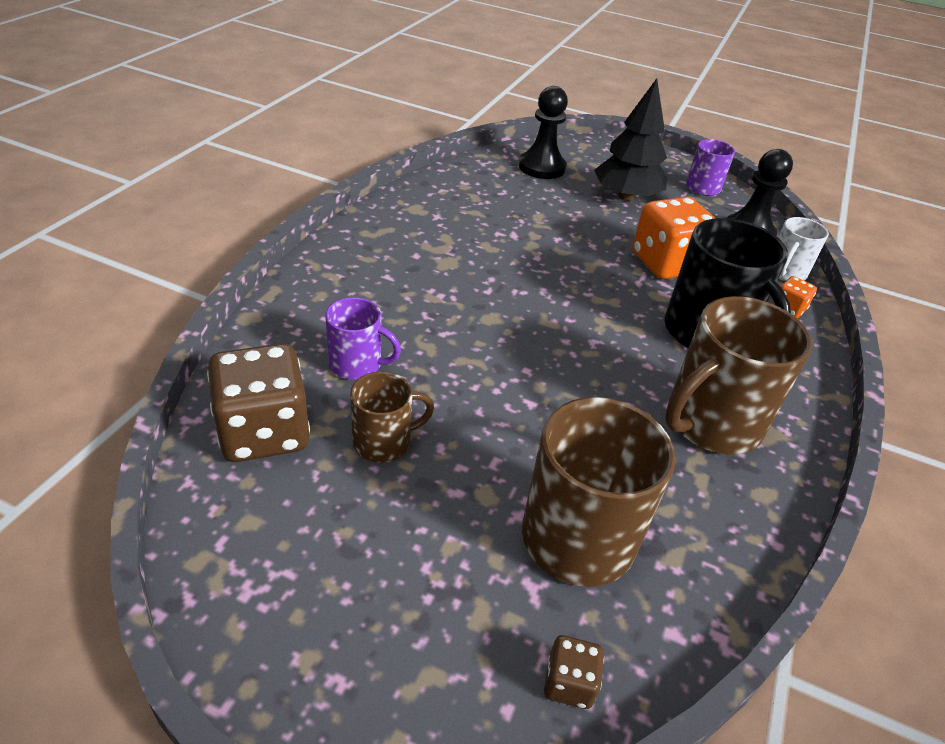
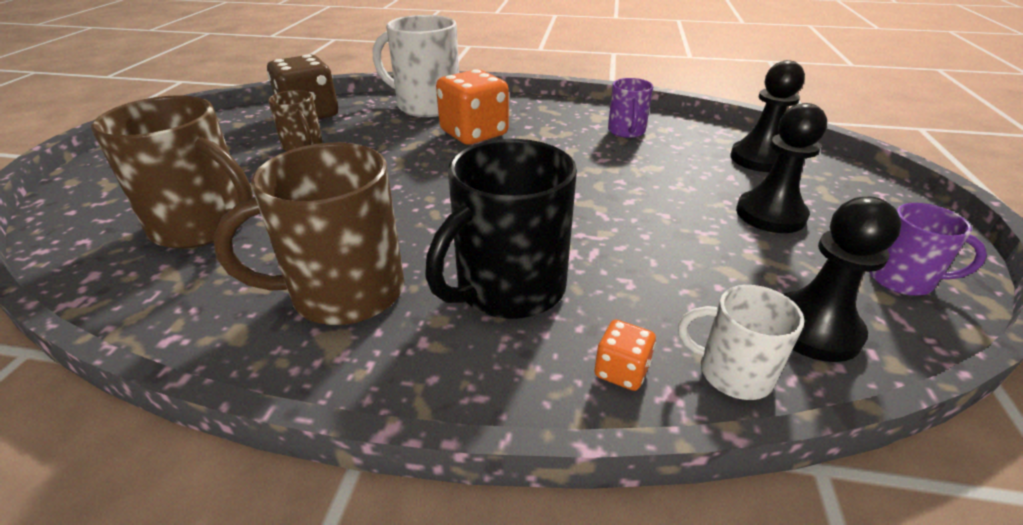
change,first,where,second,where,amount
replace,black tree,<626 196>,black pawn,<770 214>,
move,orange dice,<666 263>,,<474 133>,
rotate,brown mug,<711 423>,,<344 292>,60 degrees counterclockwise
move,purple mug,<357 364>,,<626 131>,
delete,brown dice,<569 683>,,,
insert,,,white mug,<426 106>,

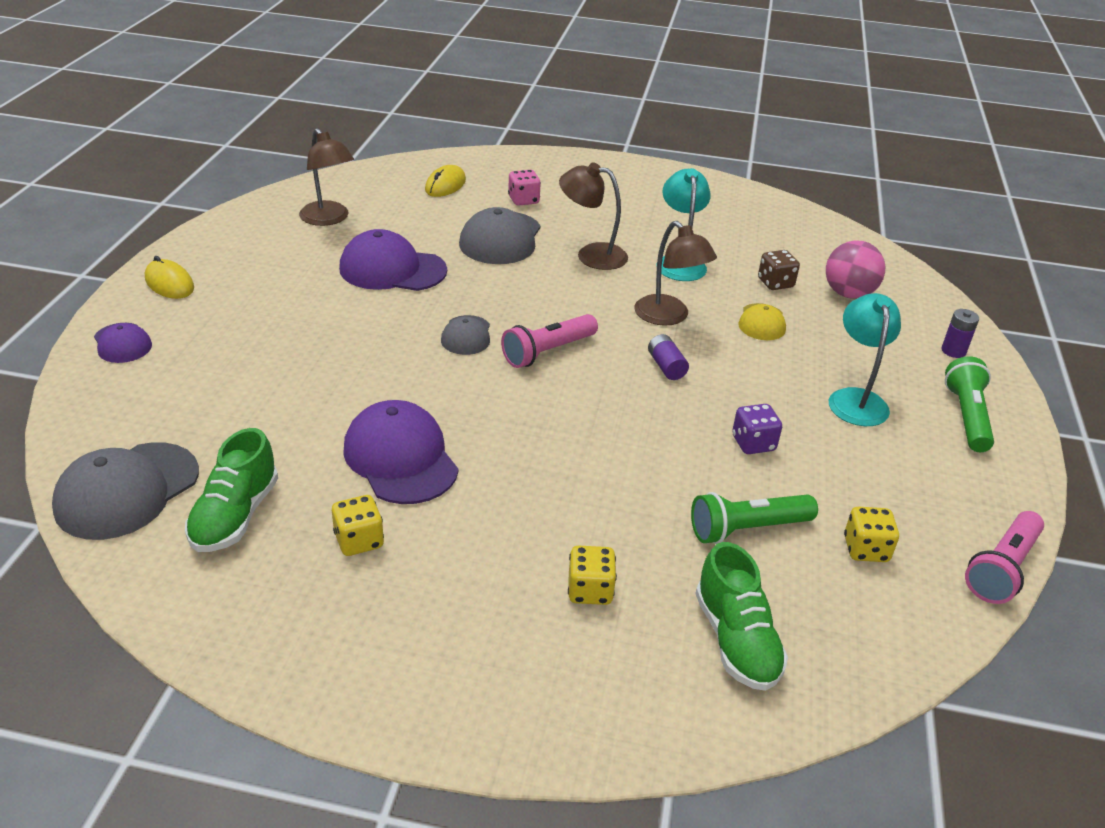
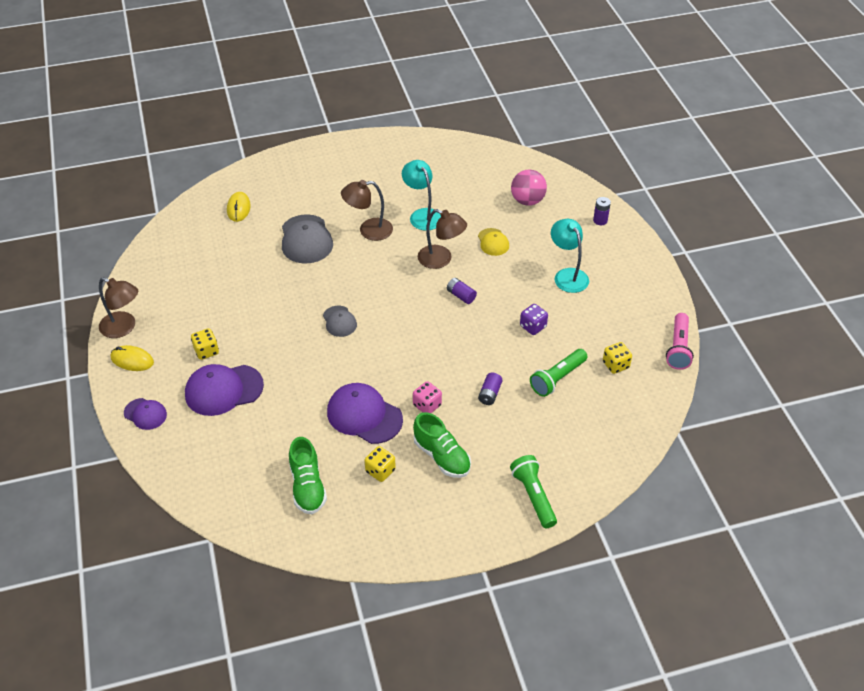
change,first,where,second,where,amount
move,brown lamp,<329 219>,,<124 328>,
move,pink dice,<523 200>,,<427 405>,
move,purple cap,<392 269>,,<223 390>,
delete,brown dice,<775 283>,,,
delete,pink flashlight,<547 352>,,,
move,green flashlight,<967 417>,,<533 496>,
delete,grey cap,<127 491>,,,
move,green shoe,<736 640>,,<442 456>,
move,yellow dice,<590 590>,,<206 351>,
insert,,,purple battery,<490 394>,

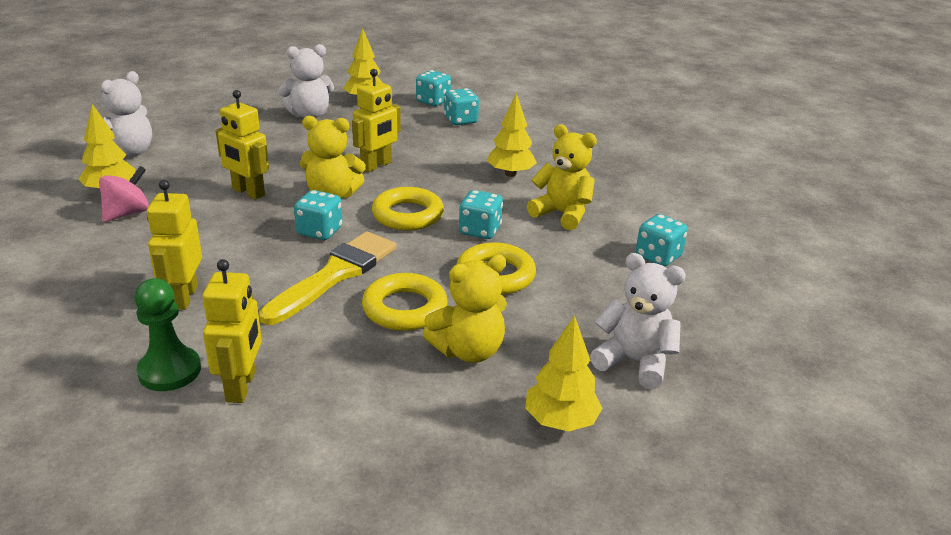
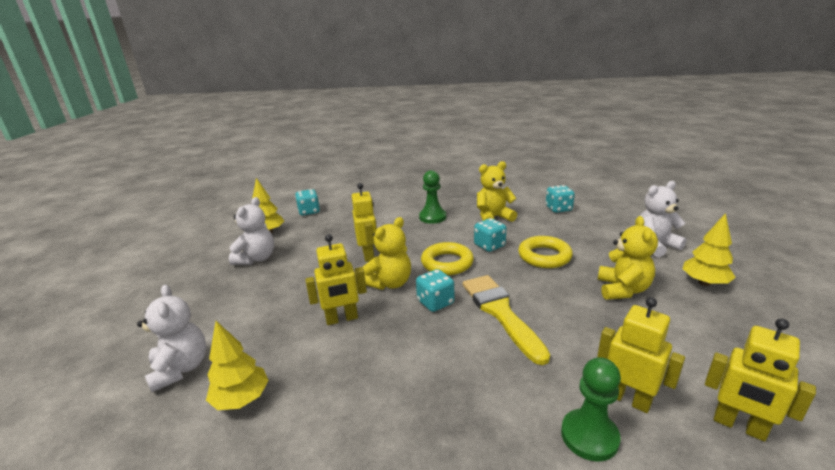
change,first,where,second,where,amount
delete,turquoise dice,<460 120>,,,
replace,yellow tree,<510 174>,green pawn,<432 217>,
delete,pink spinning top,<127 213>,,,
move,yellow robot,<184 297>,,<739 426>,
delete,yellow ring,<405 308>,,,

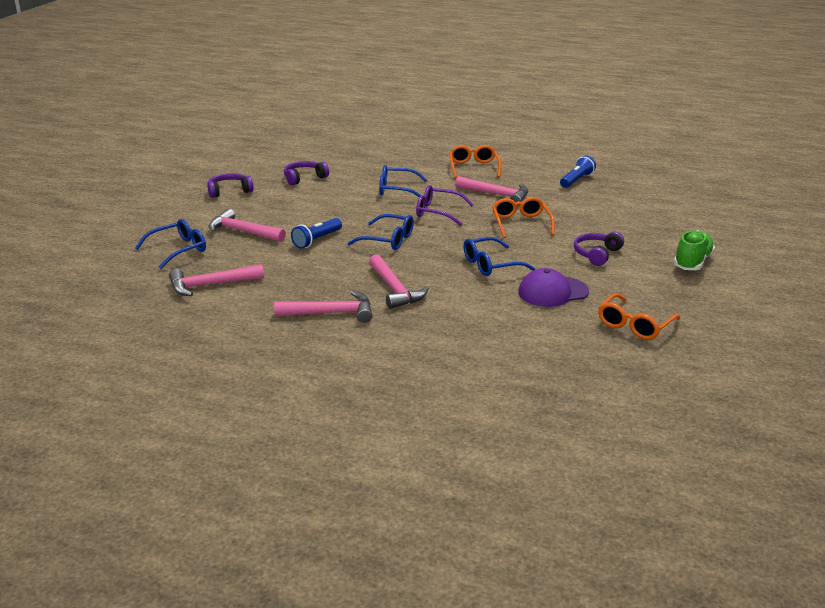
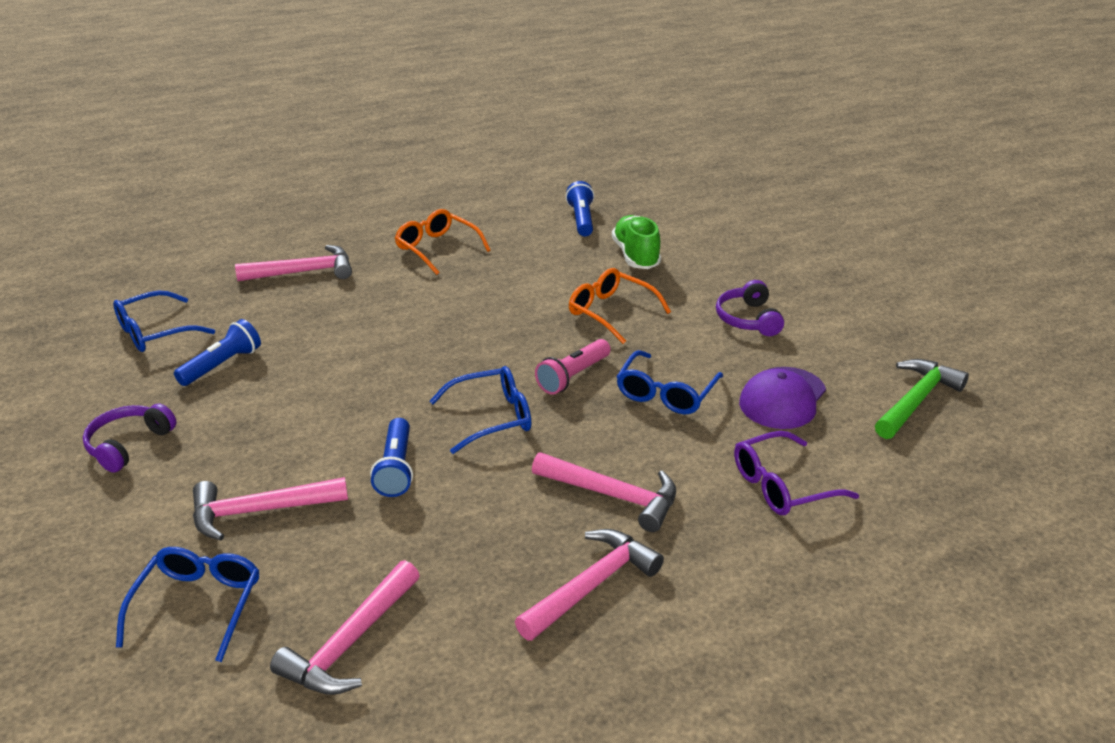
change,first,where,second,where,amount
replace,purple headphones,<304 178>,blue flashlight,<222 365>,
move,blue glasses,<396 189>,,<155 332>,
move,pink hammer,<496 195>,,<303 272>,
move,purple glasses,<438 212>,,<782 486>,
move,green shoe,<692 262>,,<636 256>,
replace,orange glasses,<634 325>,green hammer,<916 401>,
insert,,,pink flashlight,<573 376>,

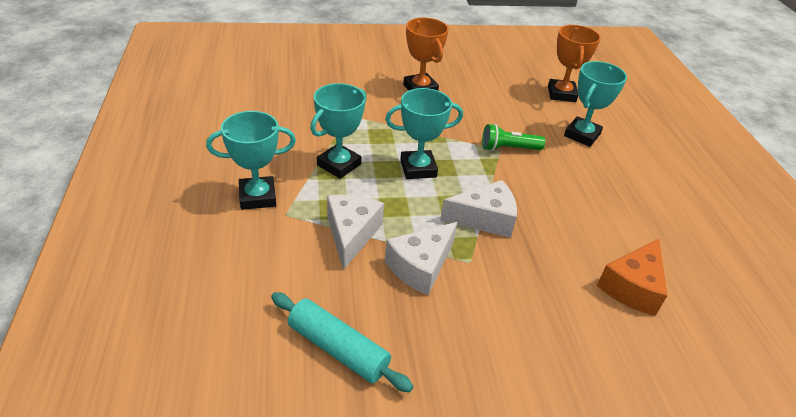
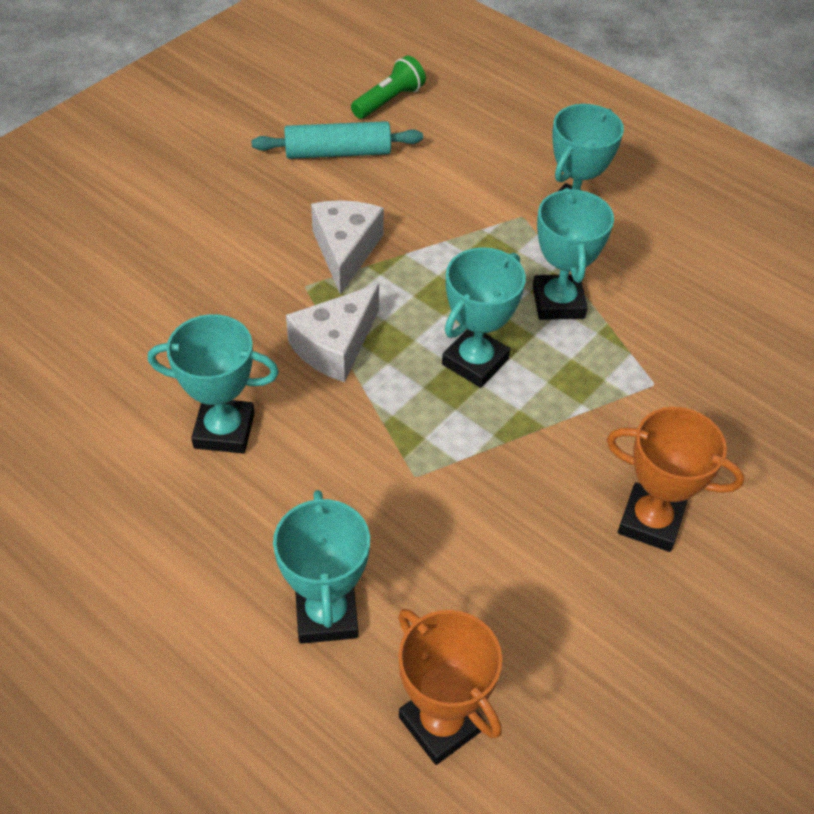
change,first,where,second,where,amount
move,green flashlight,<508 148>,,<389 101>,
delete,white cheese,<351 234>,,,
delete,orange cheese,<632 287>,,,
insert,,,turquoise trophy,<224 430>,

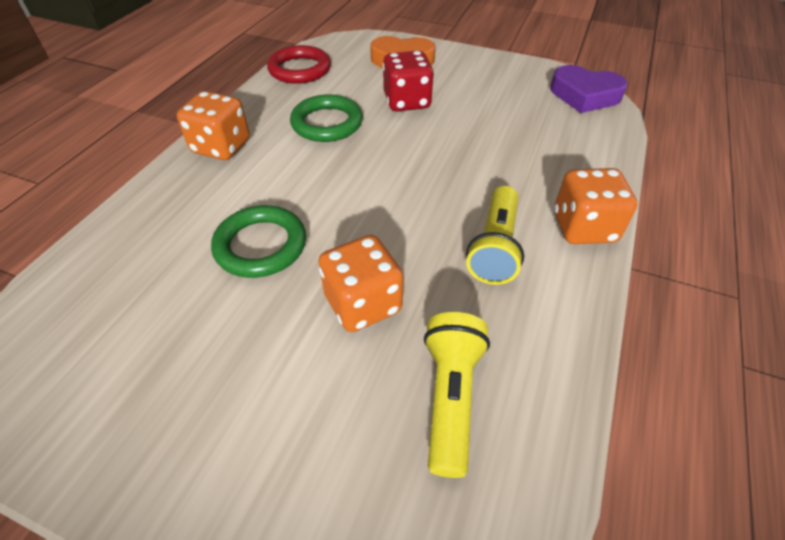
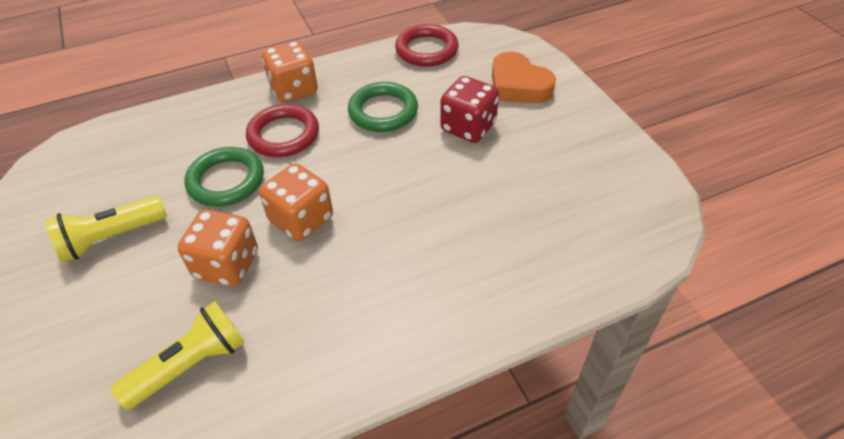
change,first,where,second,where,amount
delete,purple heart,<584 95>,,,
move,orange dice,<583 228>,,<301 219>,
move,yellow flashlight,<495 247>,,<111 238>,
insert,,,red ring,<283 135>,

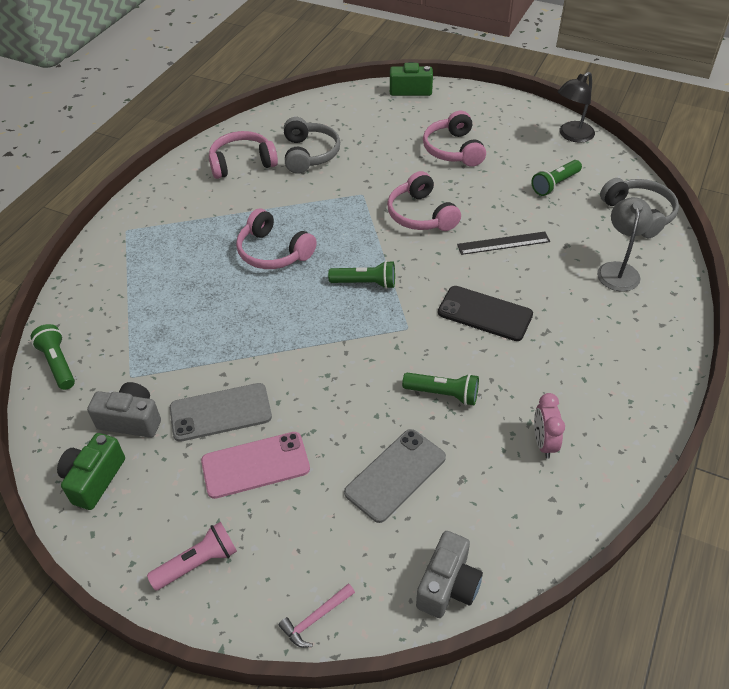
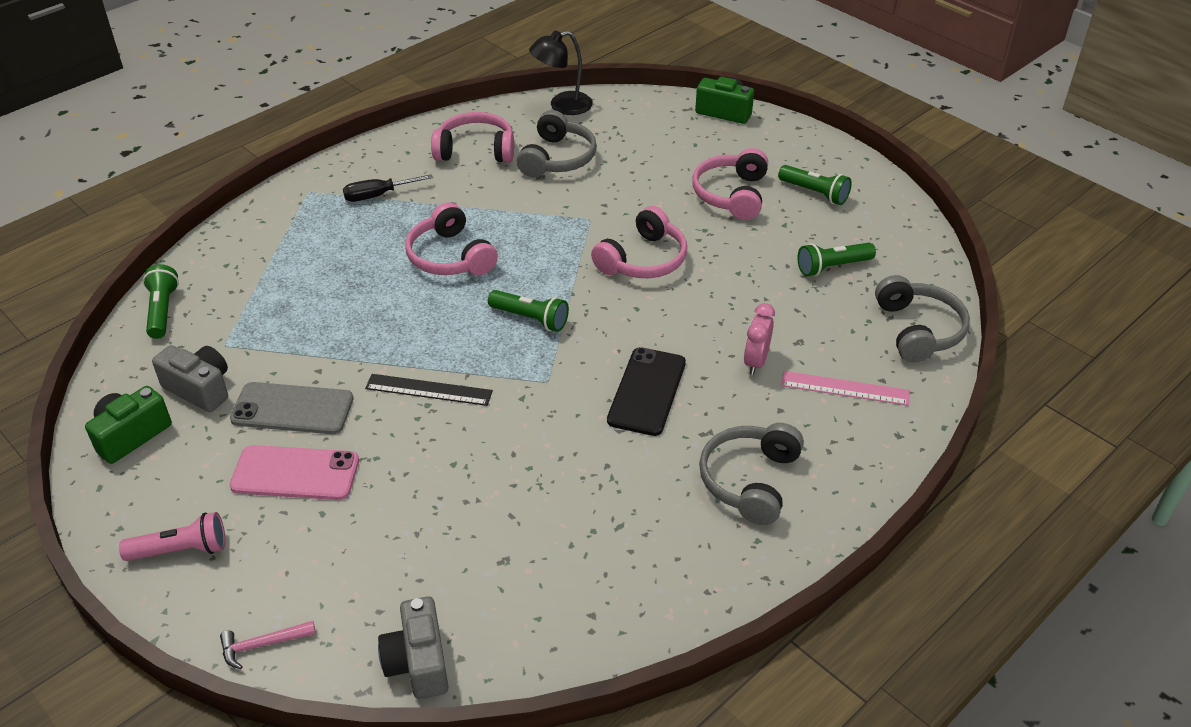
change,first,where,second,where,amount
move,black lamp,<571 136>,,<562 106>,
rotate,pink headphones,<421 215>,,<643 260>,135 degrees counterclockwise
replace,grey lamp,<618 270>,pink ruler,<845 388>,
move,black ruler,<503 243>,,<428 390>,
rotate,black phone,<485 314>,,<646 391>,60 degrees clockwise
move,green flashlight,<443 394>,,<815 193>,
move,pink clock,<543 443>,,<755 362>,
delete,grey phone,<395 475>,,,
rotate,grey camera,<448 585>,,<418 662>,120 degrees clockwise
insert,,,black screwdriver,<378 195>,
insert,,,grey headphones,<749 480>,

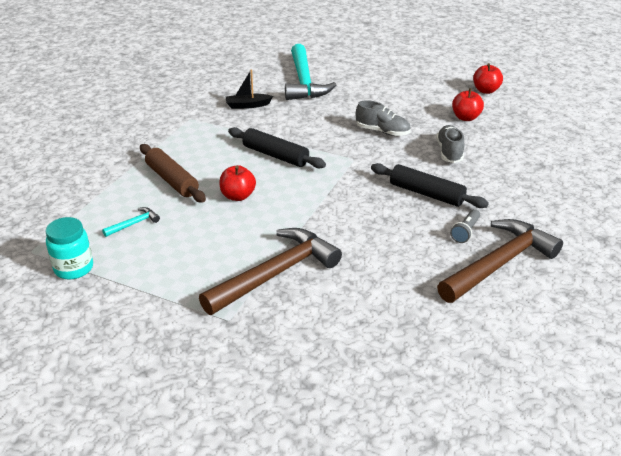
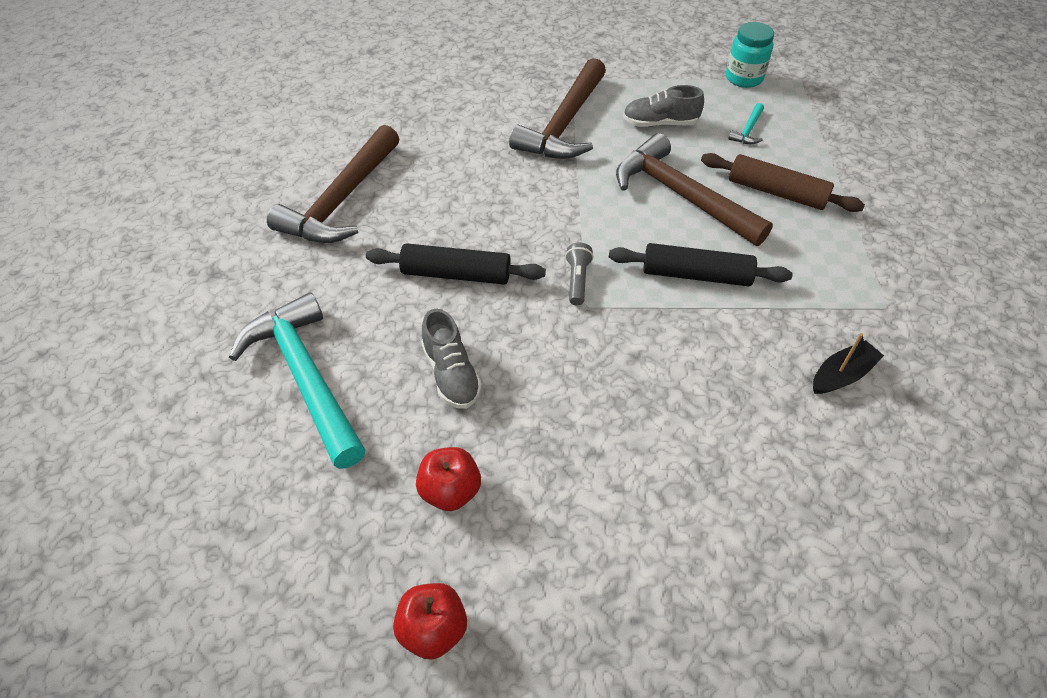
change,first,where,second,where,amount
move,turquoise hammer,<304 82>,,<305 377>,
move,grey shoe,<382 131>,,<660 123>,
replace,red apple,<238 196>,brown hammer,<680 195>,
move,grey flashlight,<465 232>,,<577 280>,

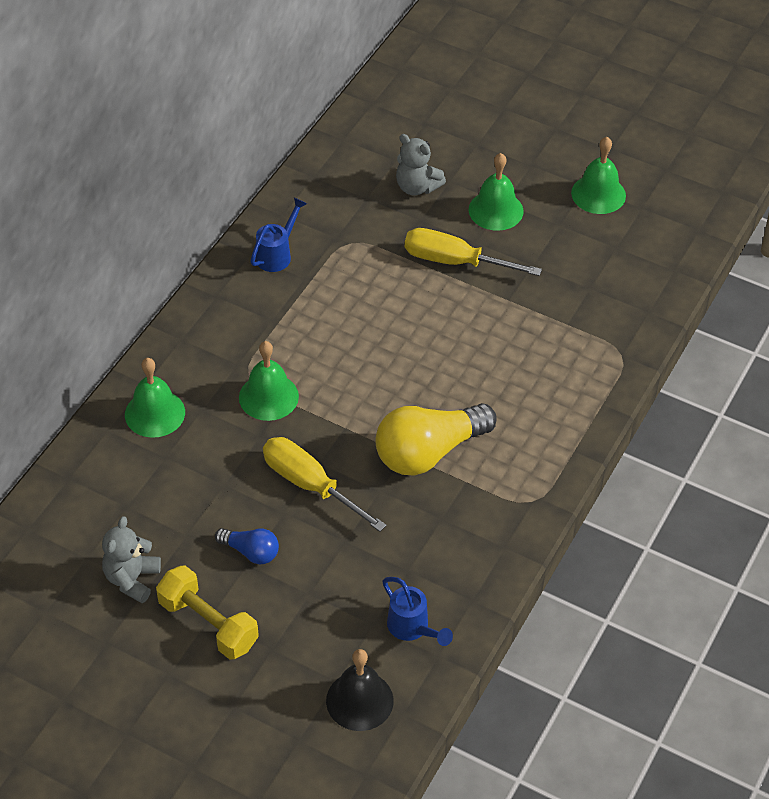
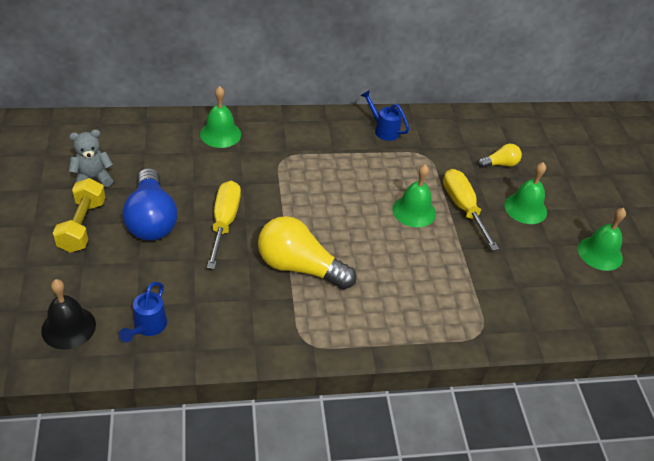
change,first,where,second,where,amount
replace,grey teddy bear,<417 187>,yellow light bulb,<500 164>,
rotate,blue watering can,<277 254>,,<383 129>,135 degrees counterclockwise
move,green bell,<268 396>,,<414 211>,
resize,blue light bulb,<251 552>,,<151 219>,x2.01

